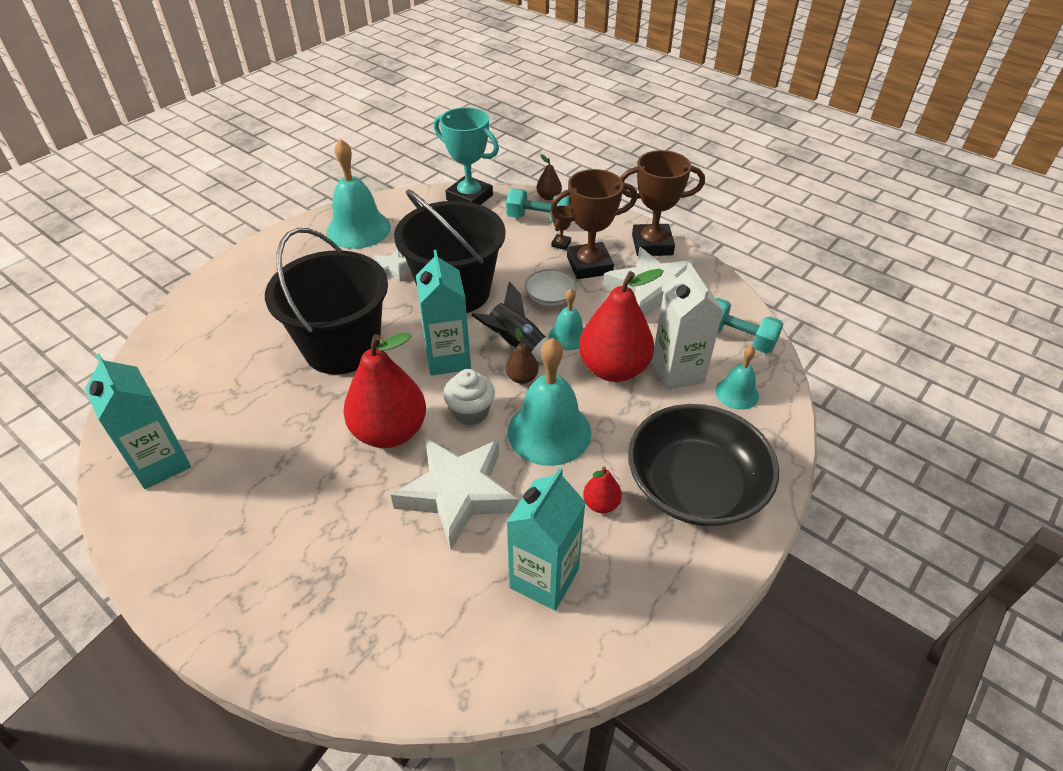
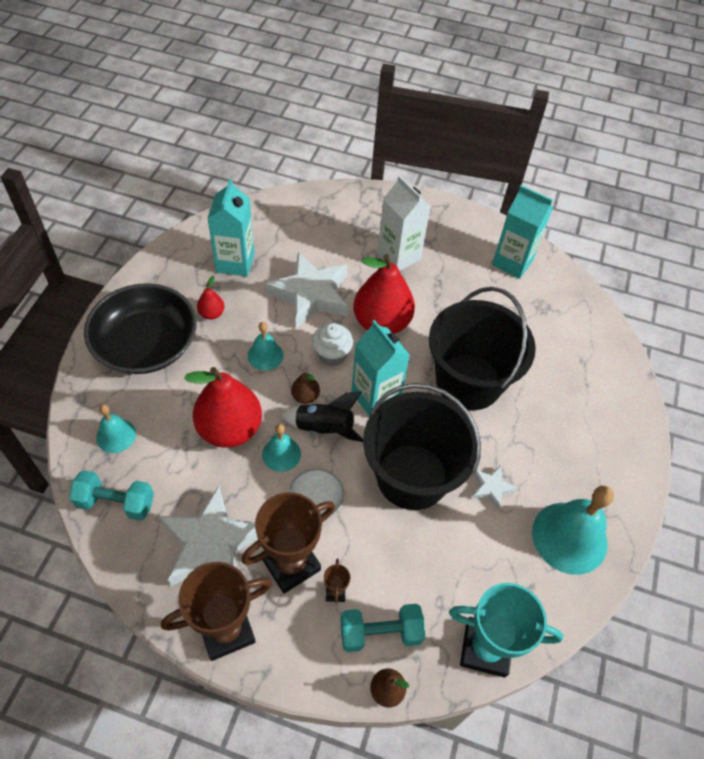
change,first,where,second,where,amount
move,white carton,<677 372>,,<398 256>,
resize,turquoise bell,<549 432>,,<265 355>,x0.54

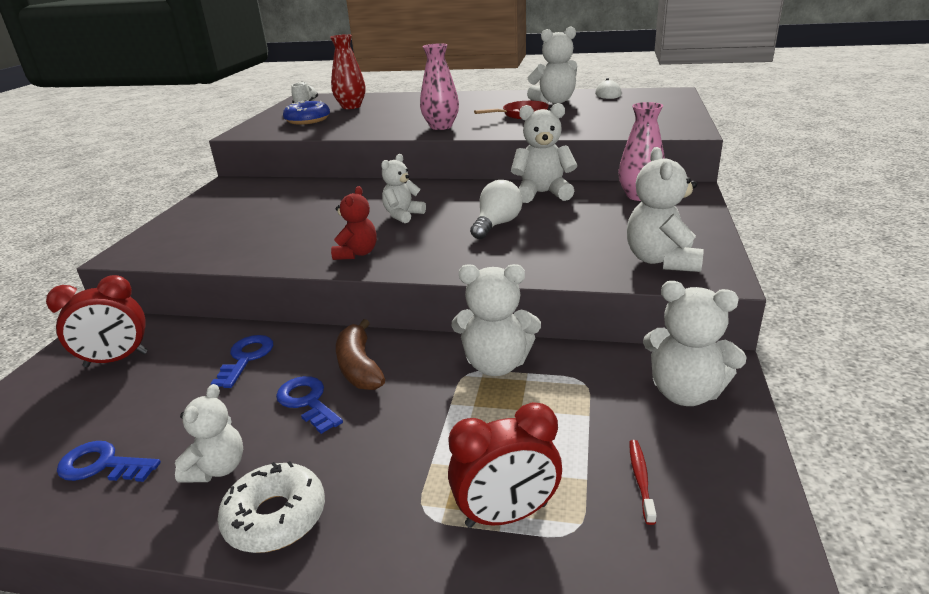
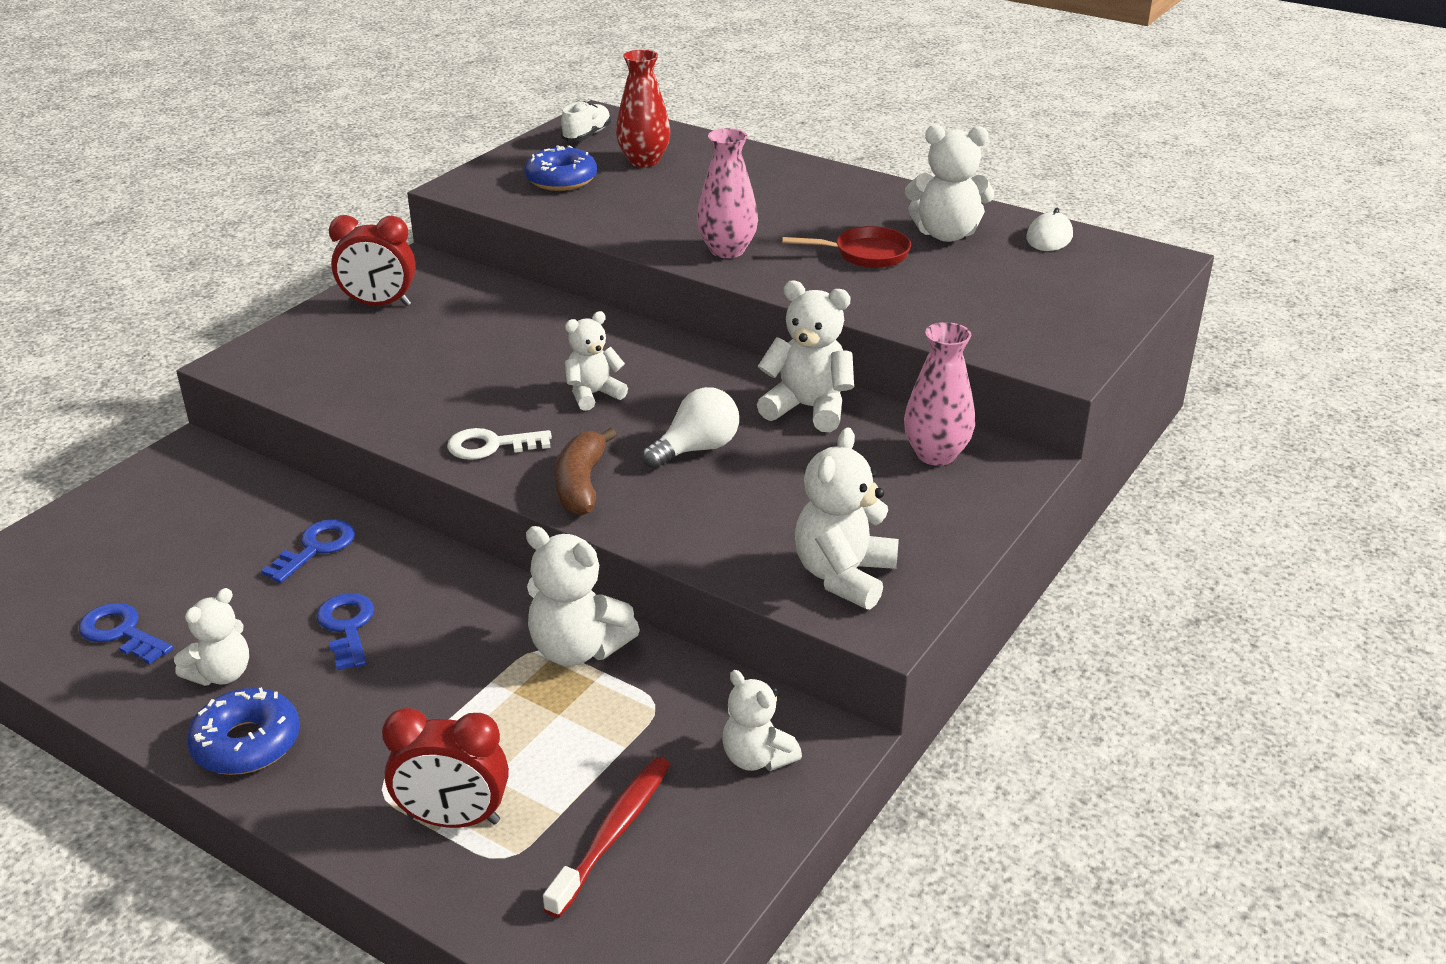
change,first,where,second,where,amount
replace,red teddy bear,<357 253>,white key,<491 446>,
move,red clock,<116 360>,,<379 305>,
resize,white teddy bear,<685 392>,,<757 758>,x0.66
move,brown banana,<359 367>,,<581 485>,
resize,red toothbrush,<640 479>,,<613 834>,x1.78
recolor,white donut,<275 517>,blue donut,<246 743>,

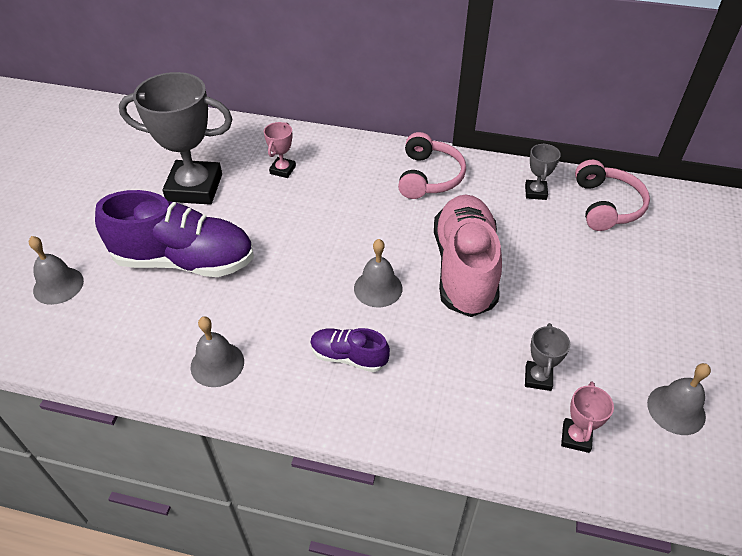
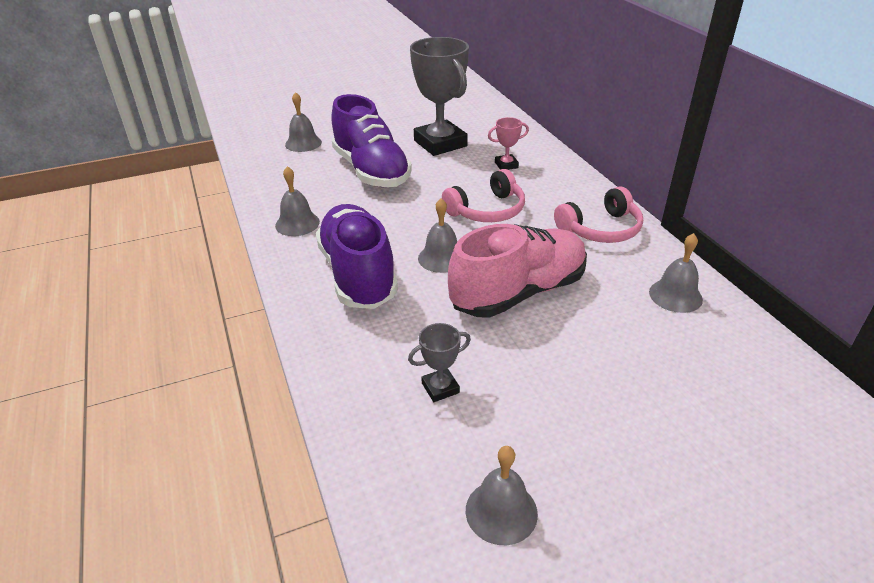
change,first,where,second,where,amount
replace,grey trophy,<535 192>,grey bell,<675 295>,
move,pink headphones,<606 205>,,<487 210>,
resize,purple shoe,<348 357>,,<358 274>,x2.02
delete,pink trophy,<576 437>,,,

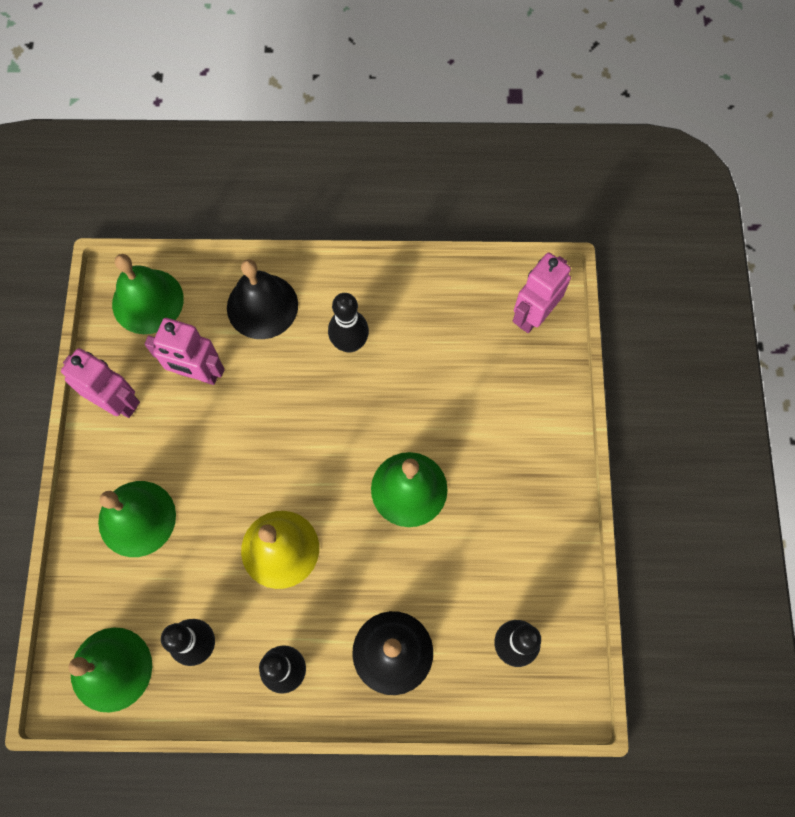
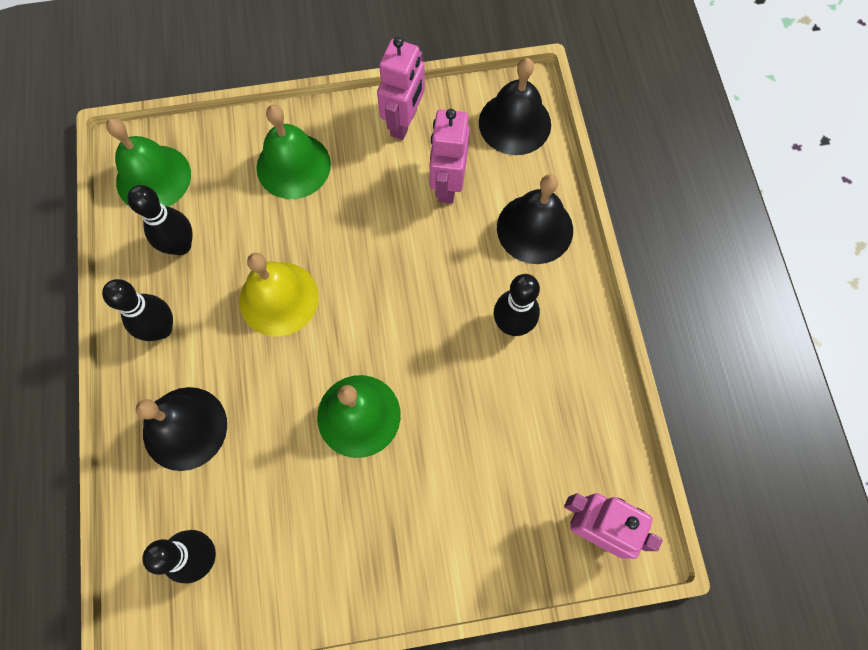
change,first,where,second,where,amount
recolor,green bell,<147 301>,black bell,<514 123>,

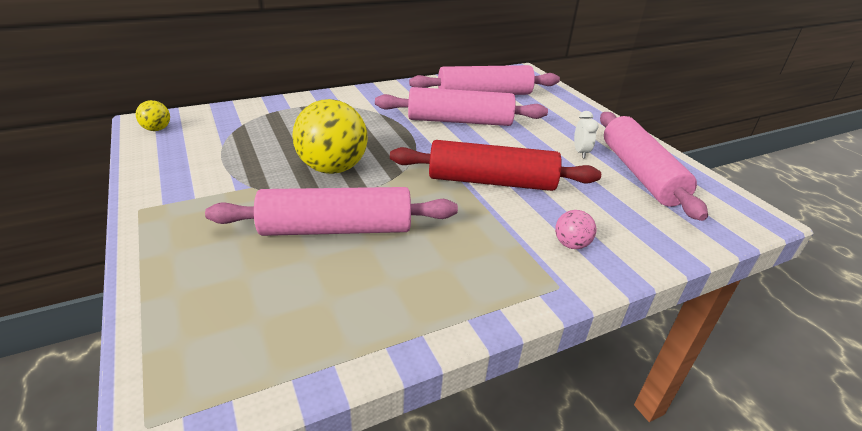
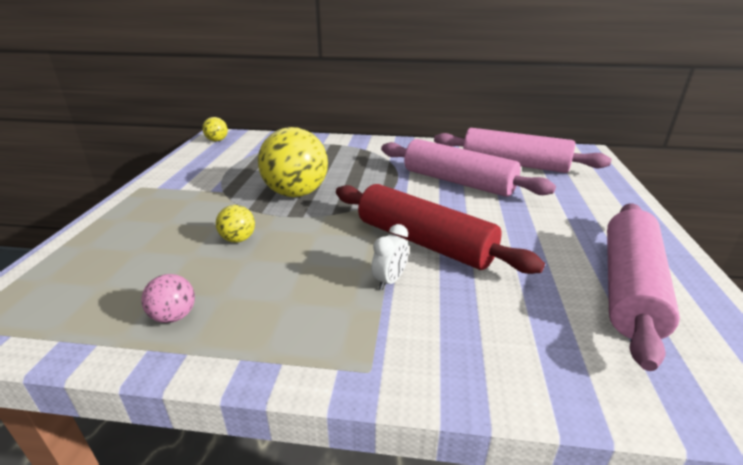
change,first,where,second,where,amount
move,white clock,<580 152>,,<390 281>,
replace,pink rolling pin,<336 229>,yellow ball,<238 239>,
move,pink ball,<571 244>,,<174 316>,

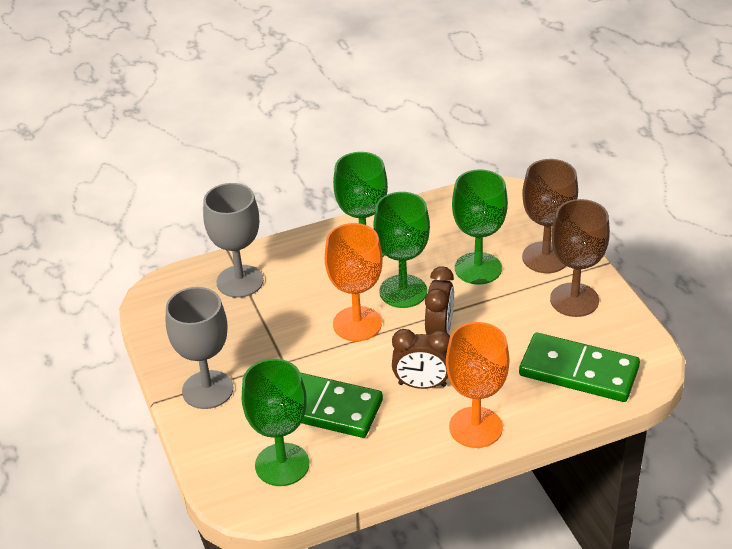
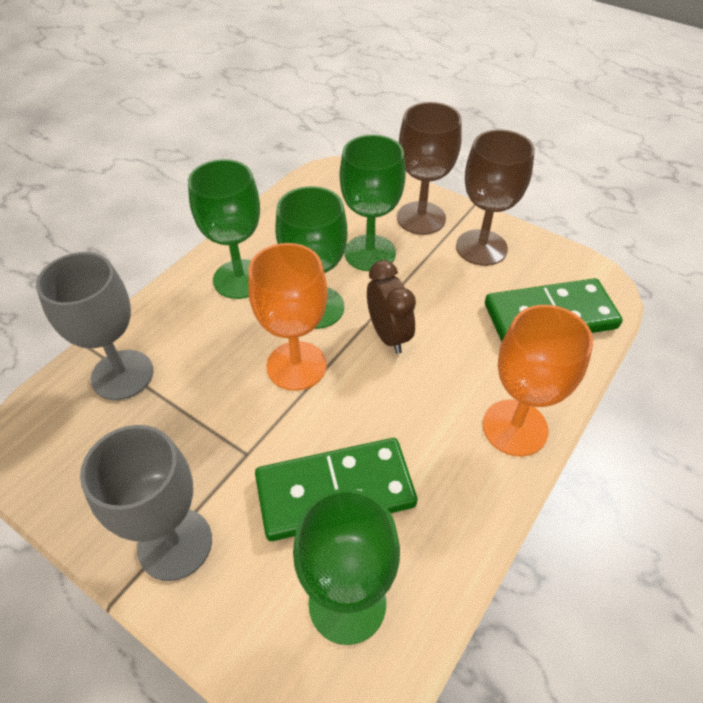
change,first,where,second,where,amount
delete,brown clock,<422 385>,,,

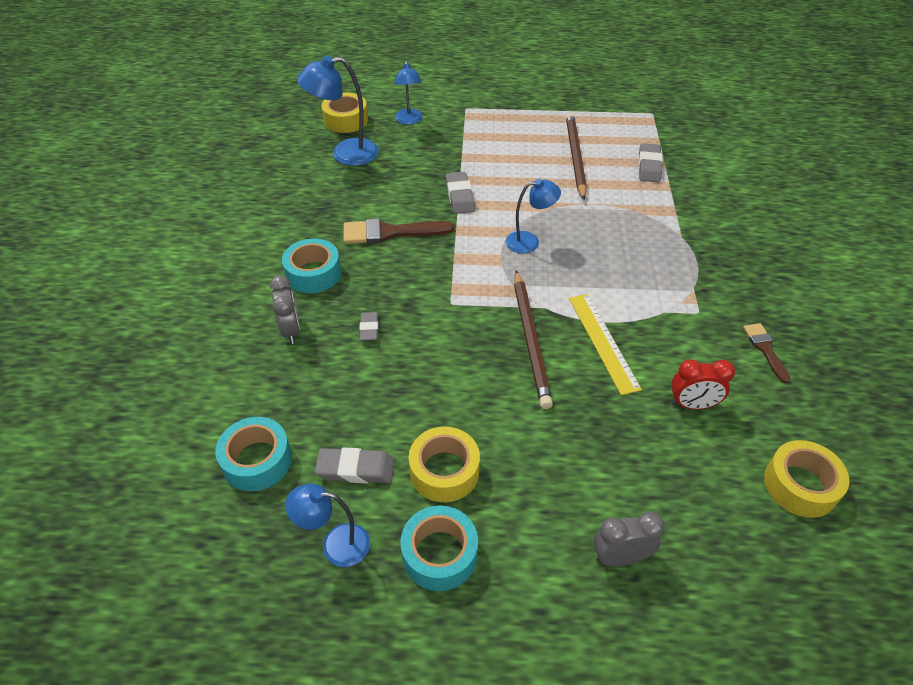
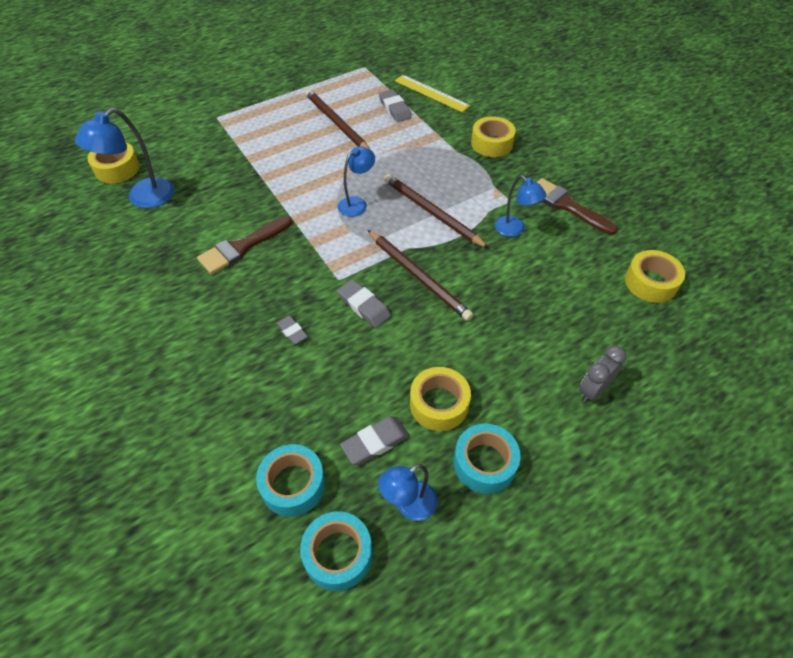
change,first,where,second,where,amount
move,blue lamp,<409 120>,,<514 230>,
move,grey eraser,<459 196>,,<364 306>,
move,turquoise tape,<313 273>,,<338 554>,
delete,grey clock,<291 330>,,,
move,yellow ruler,<603 342>,,<431 93>,
resize,brown brush,<765 349>,,<566 205>,x1.70
delete,red clock,<692 405>,,,
insert,,,yellow tape,<491 143>,
insert,,,brown pencil,<432 213>,

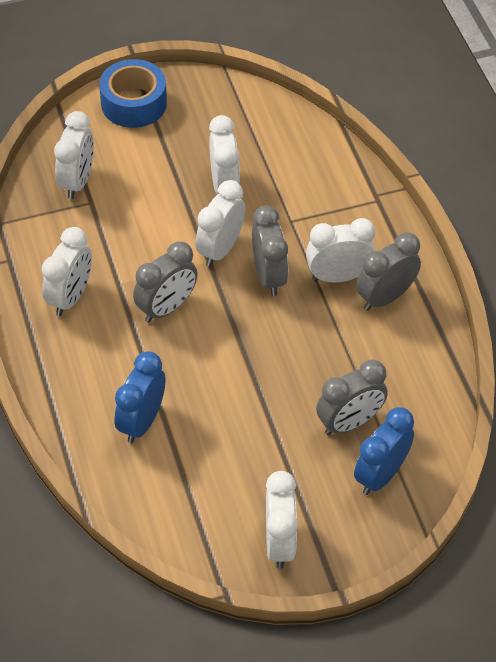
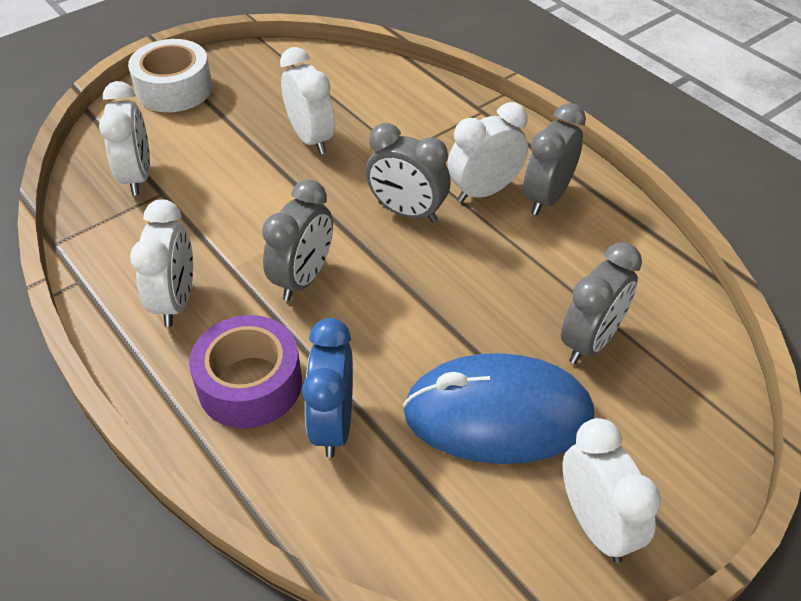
change,first,where,second,where,amount
recolor,blue tape,<134 103>,white tape,<174 89>,
delete,white clock,<220 249>,,,
rotate,grey clock,<269 276>,,<407 212>,150 degrees clockwise
delete,blue clock,<380 475>,,,
insert,,,purple tape,<250 384>,
insert,,,blue mouse,<498 414>,

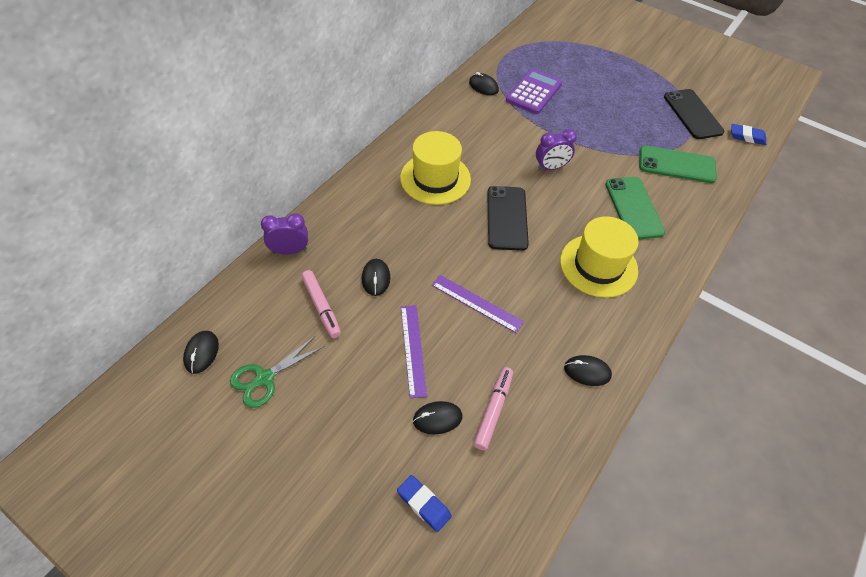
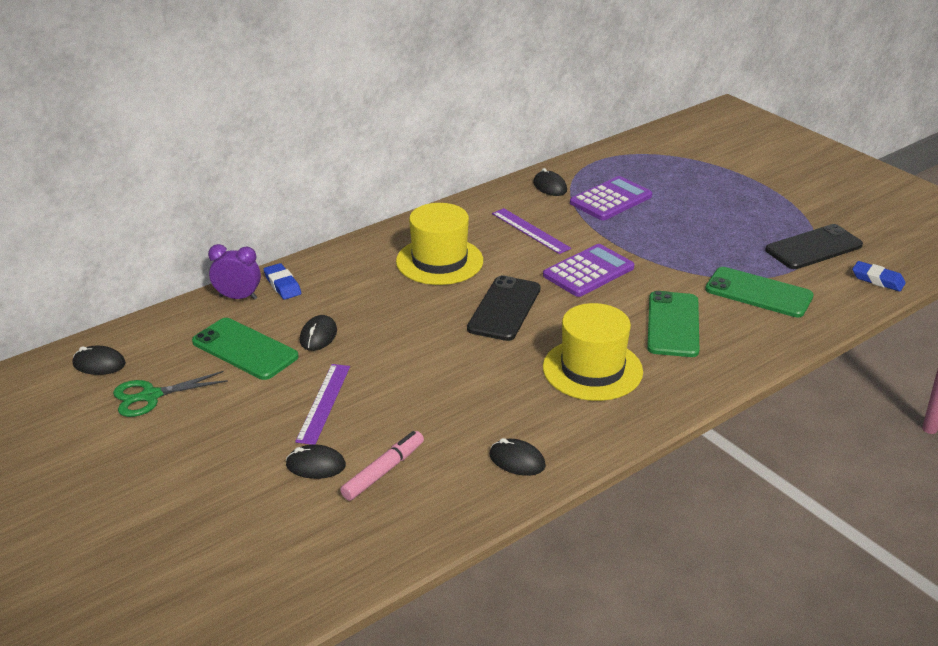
change,first,where,second,where,amount
rotate,black phone,<692 114>,,<813 248>,60 degrees clockwise
replace,purple clock,<551 167>,purple calculator,<588 272>,
replace,pink marker,<321 307>,green phone,<245 349>,
move,purple ruler,<477 303>,,<530 231>,
rotate,black mouse,<201 353>,,<99 364>,75 degrees clockwise
move,blue eraser,<424 504>,,<282 285>,

